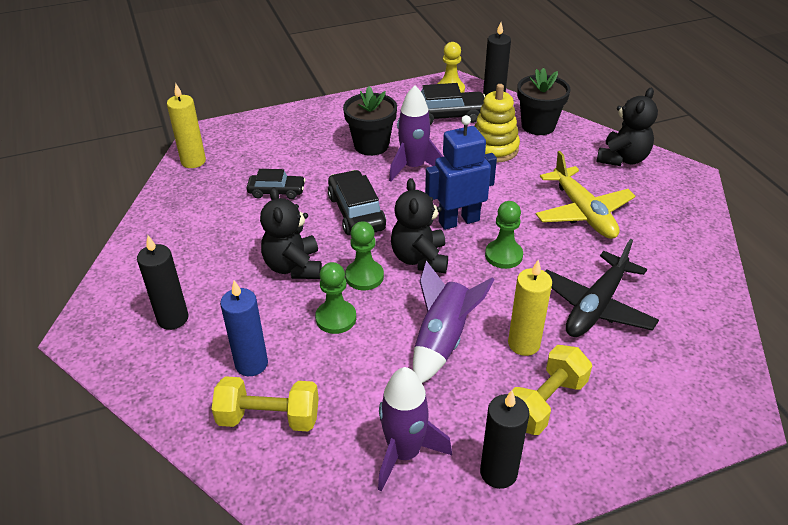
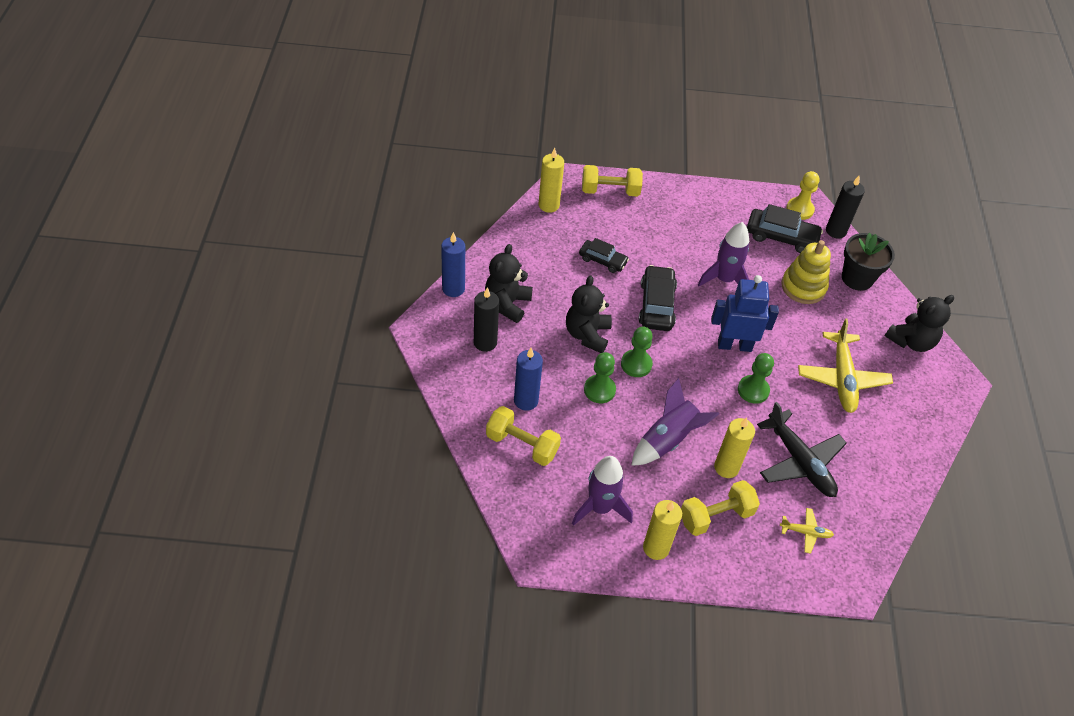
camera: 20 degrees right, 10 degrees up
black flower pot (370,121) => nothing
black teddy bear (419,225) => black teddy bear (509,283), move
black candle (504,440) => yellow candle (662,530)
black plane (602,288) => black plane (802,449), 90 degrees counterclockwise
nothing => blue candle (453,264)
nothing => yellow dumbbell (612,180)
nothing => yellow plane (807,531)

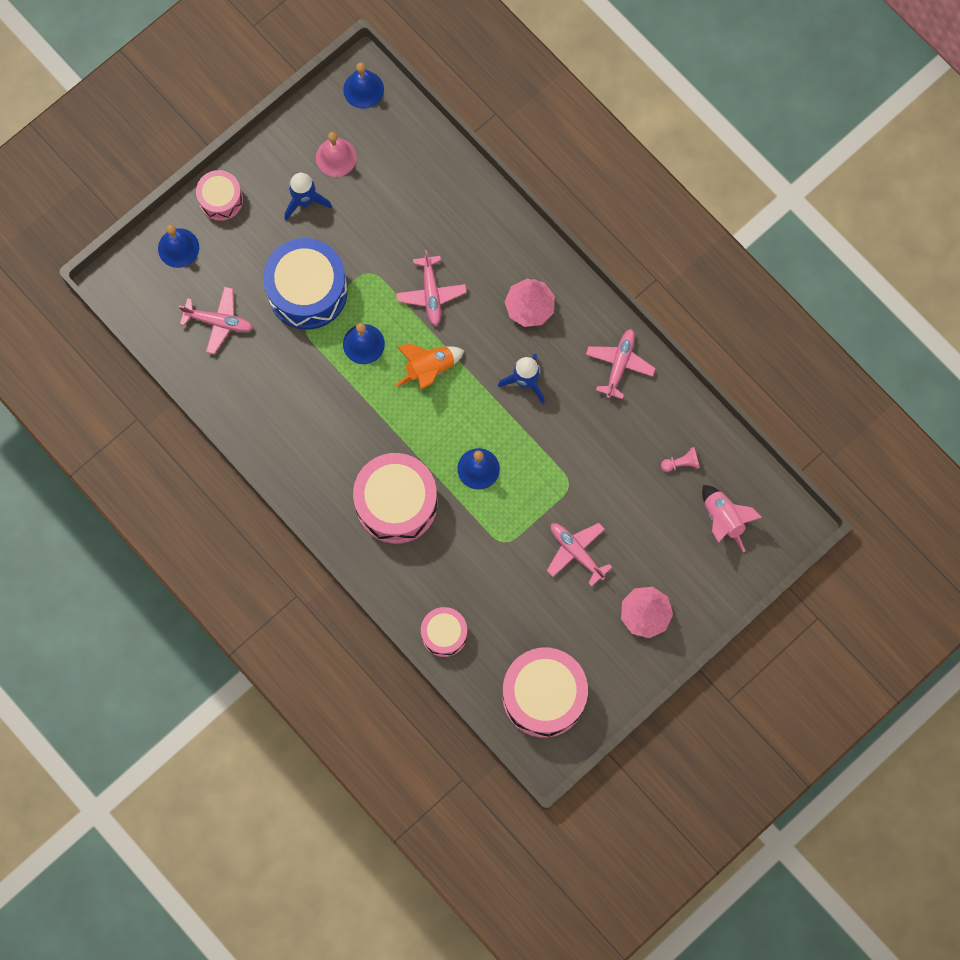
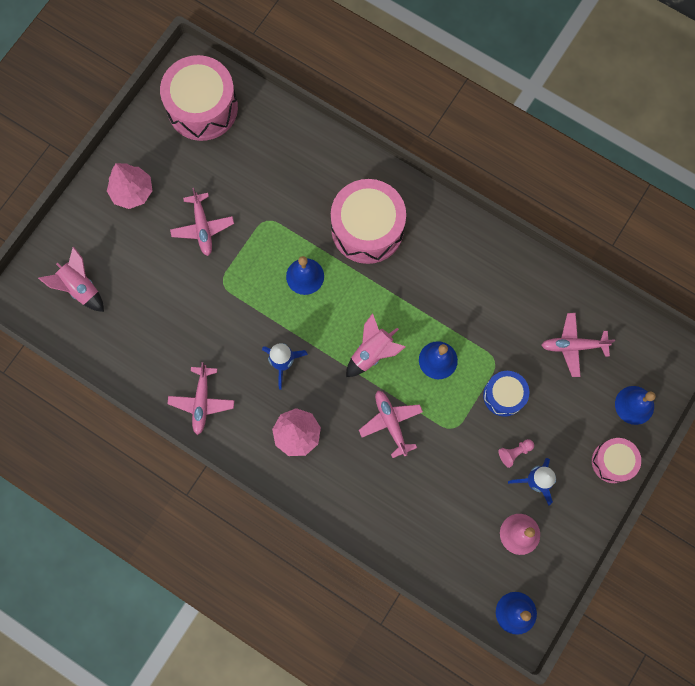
camera: 165 degrees right, 0 degrees up
blue drum (305,284) => blue drum (506,394), x0.55
orange rocket (430,367) => pink rocket (376,345)
pink drum (444,632) => nothing
pink plane (579,555) => pink plane (202,222), 45 degrees clockwise
pink pawn (680,459) => pink pawn (516,453), move

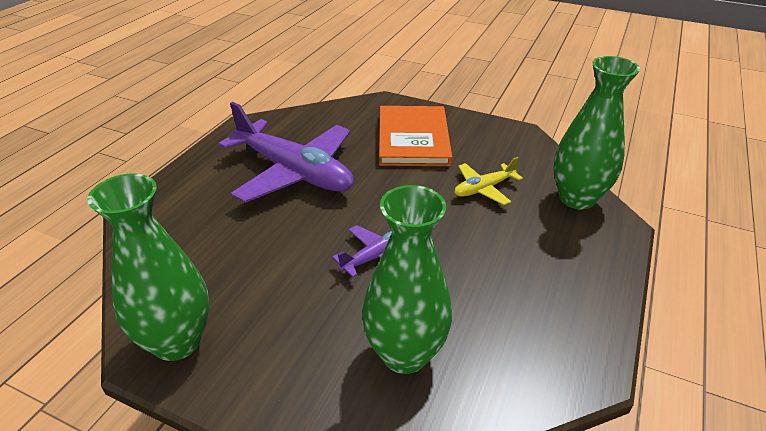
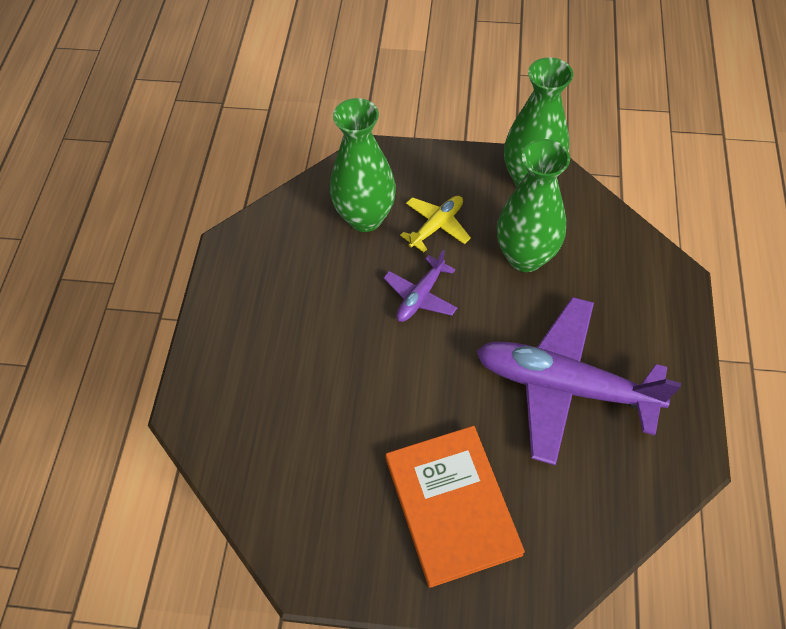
camera: 165 degrees right, 20 degrees up
yellow plane (488,181) => yellow plane (435,224), move
green vase (596,133) => green vase (533,205), move

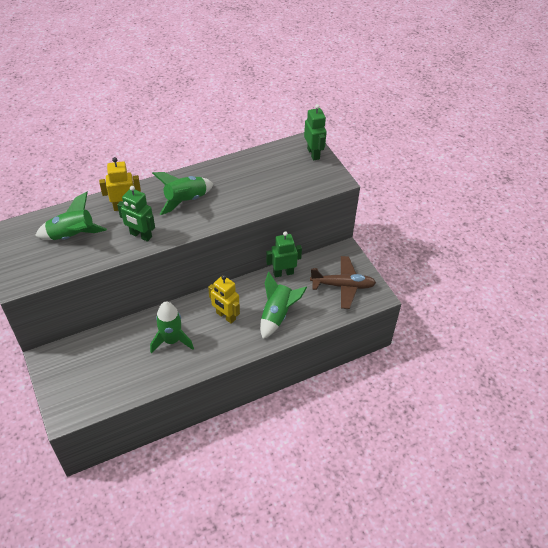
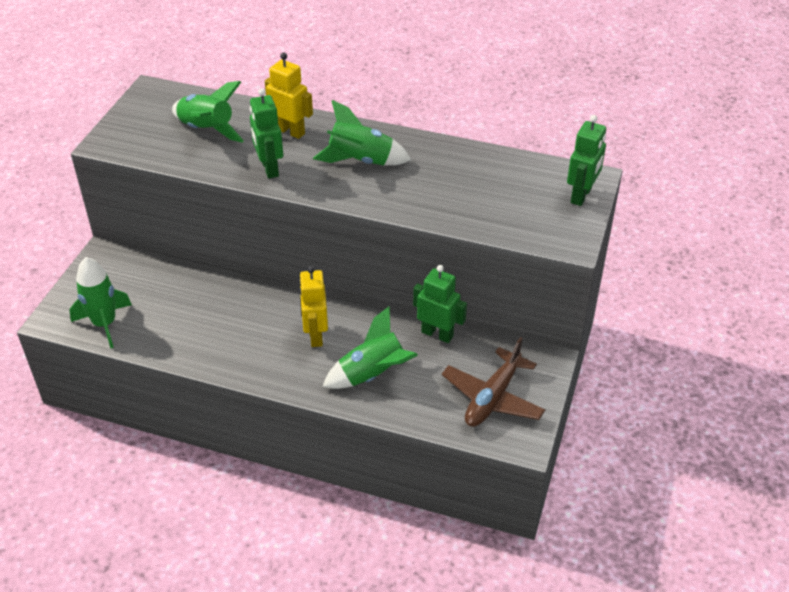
camera: 45 degrees right, 5 degrees down
green rocket (172,327) => green rocket (100,302), move
brown plane (343,282) => brown plane (493,382), 75 degrees clockwise

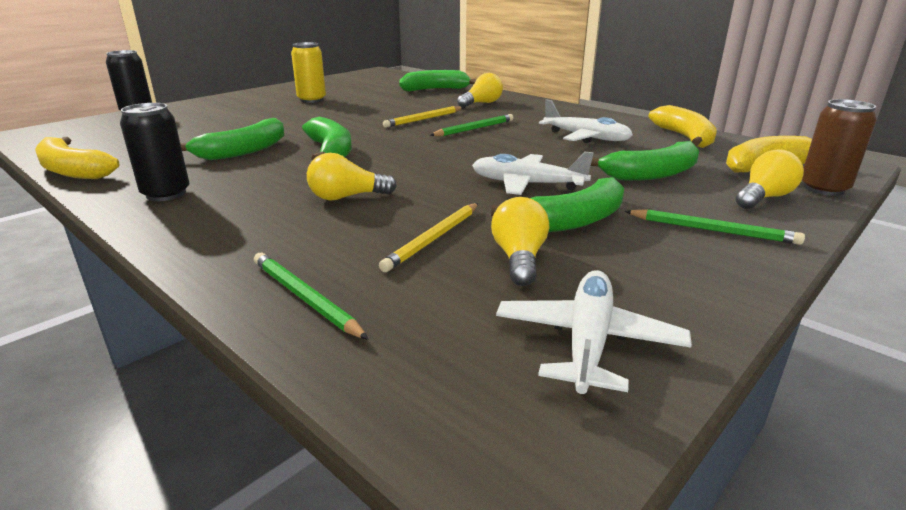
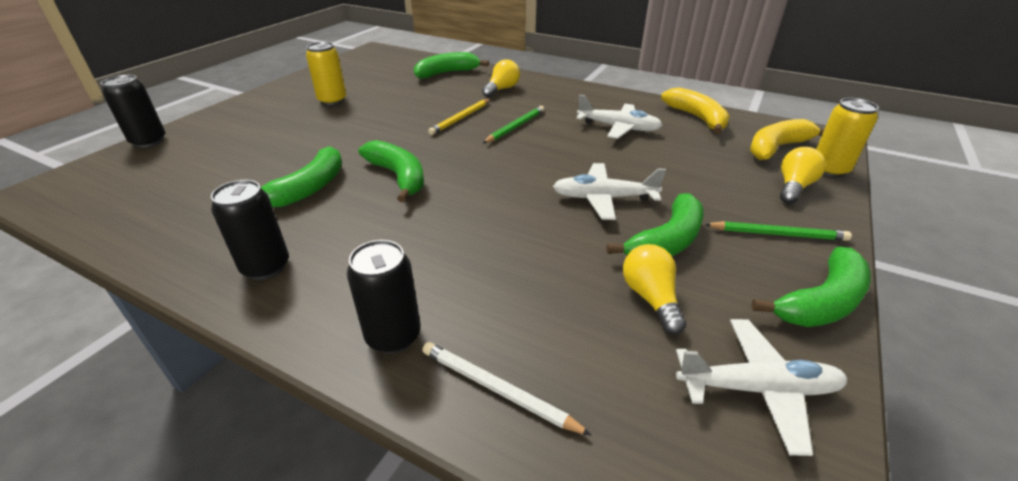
camera: 15 degrees left, 10 degrees up
yellow banana (77,158) => nothing
green pencil (311,296) => white pencil (507,389)
yellow light bulb (352,177) => nothing
yellow pencil (429,237) => nothing
white plane (594,332) => white plane (761,387), 90 degrees clockwise
green banana (645,161) => green banana (811,287), move
brown can (839,147) => yellow can (847,137)
nothing => black can (384,297)

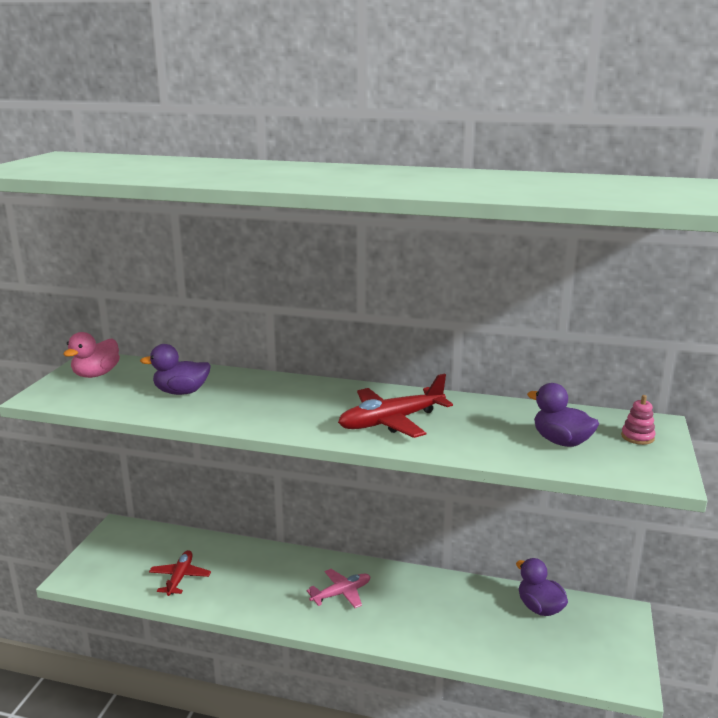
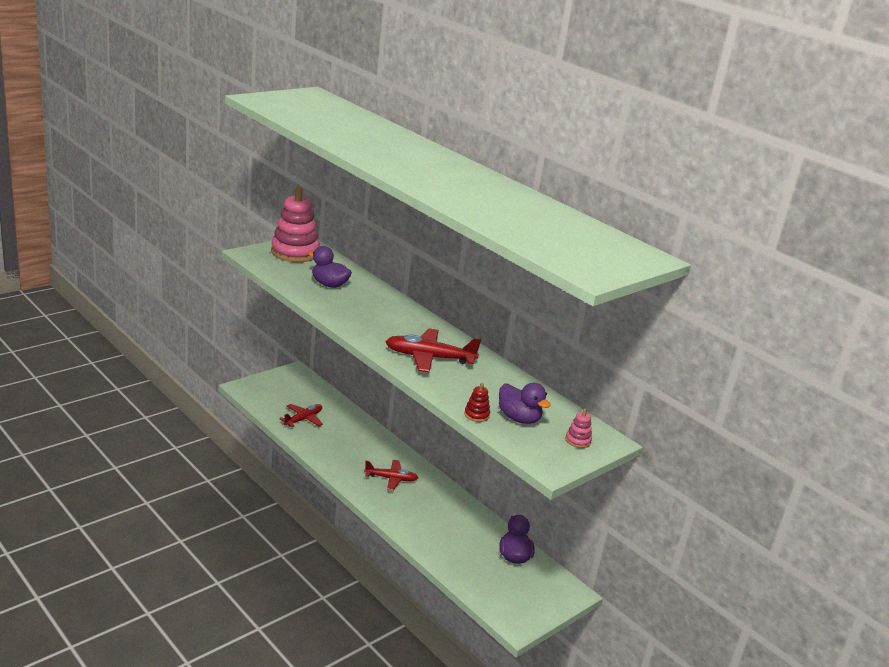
camera: 30 degrees right, 5 degrees up
pink duck (91,355) => pink stacking toy (295,224)
pink plane (339,588) => red plane (391,475)
purple duck (563,415) => purple duck (525,403), 150 degrees clockwise
nothing => red stacking toy (477,402)

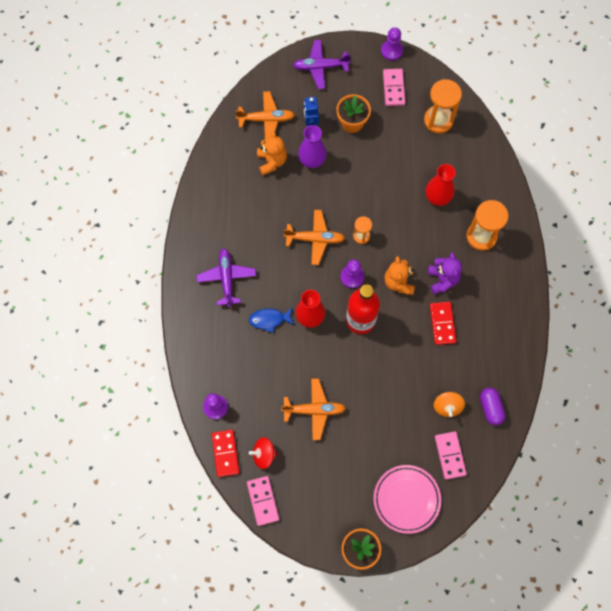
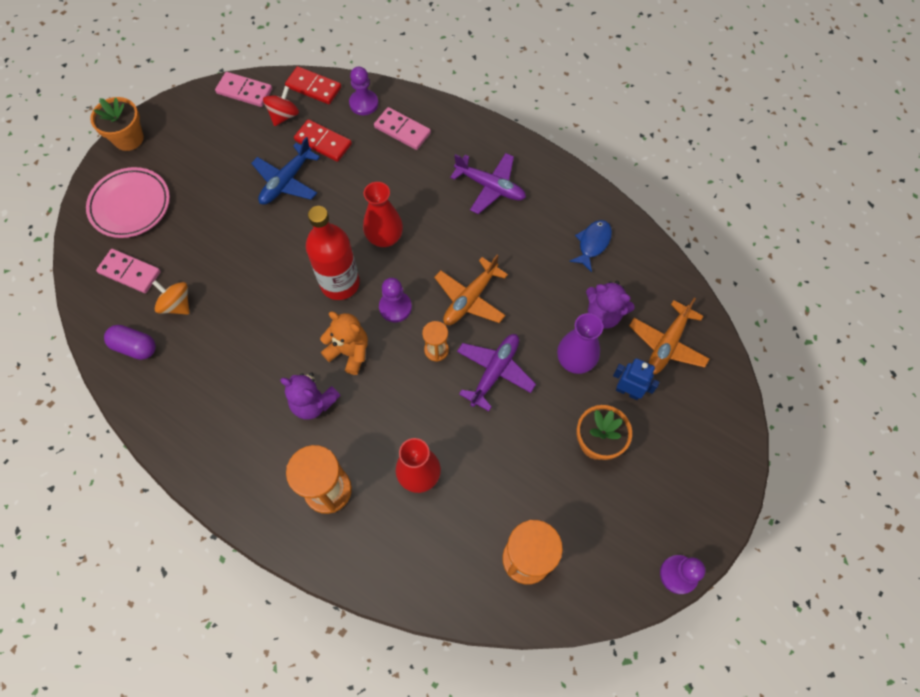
camera: 125 degrees right, 5 degrees down
blue fish (271,320) => blue fish (590,246), move
orange teddy bear (272,152) => purple teddy bear (610,305)
orange plane (313,409) => blue plane (285,171)
purple plane (322,64) => purple plane (496,372), move
pink domino (394,87) => pink domino (402,128), move
red domino (443,323) => red domino (323,140), move

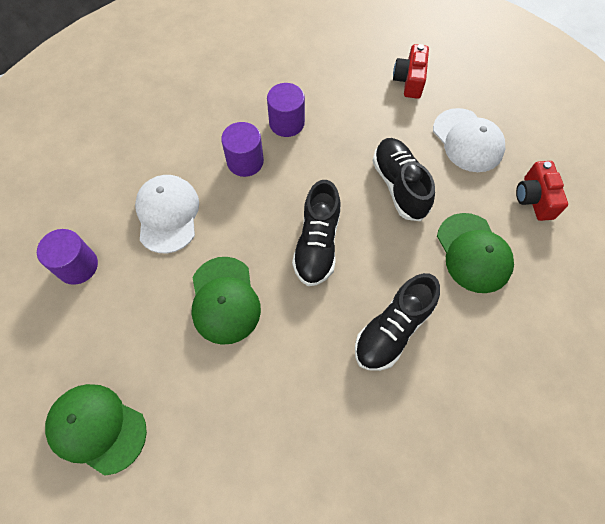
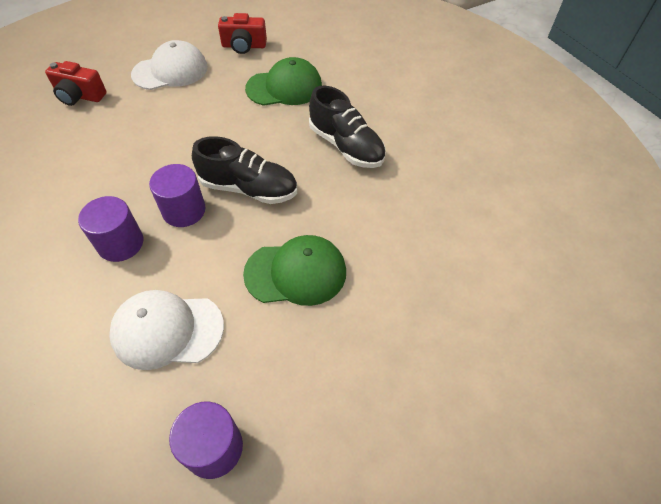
camera: 85 degrees left, 10 degrees down
green cap (96,429) => nothing
purple cylinder (286,110) => purple cylinder (177,195), move
black shoe (404,179) => nothing

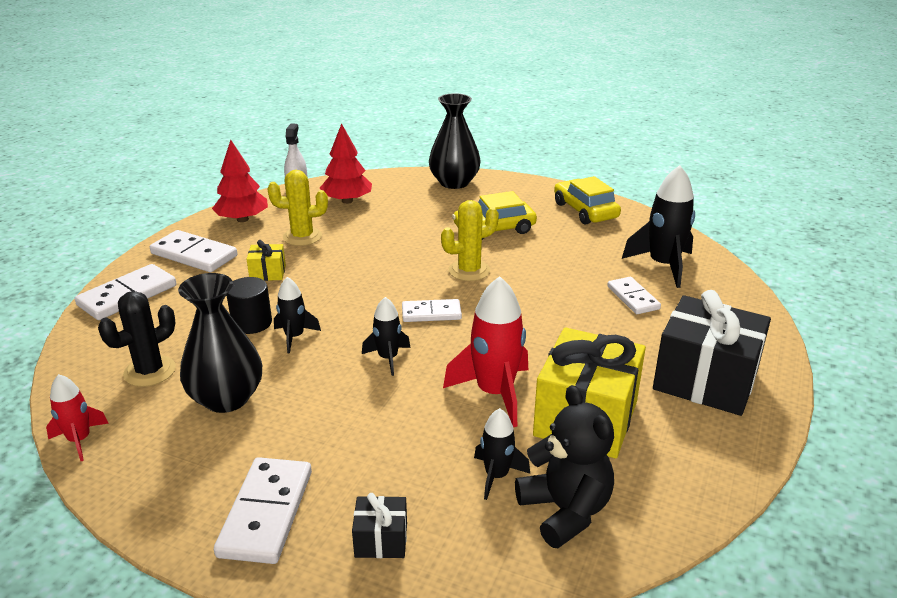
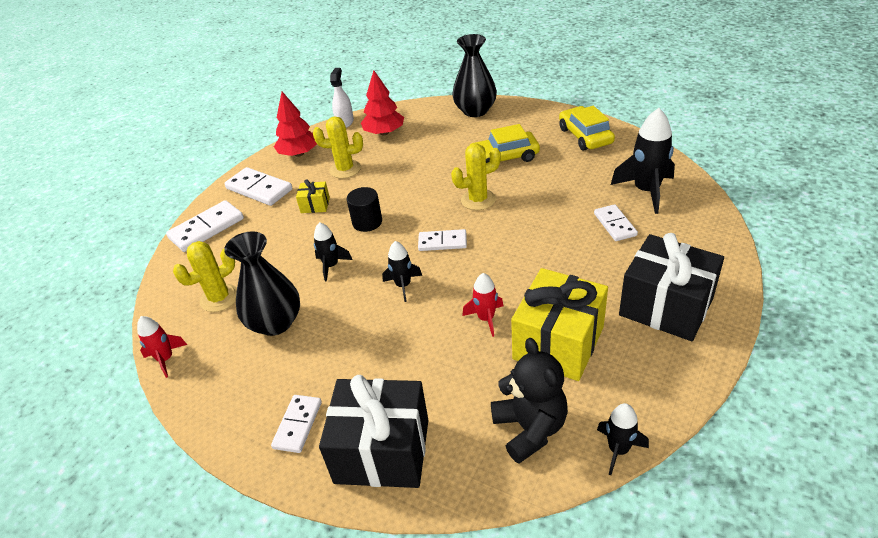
camera: 10 degrees right, 10 degrees up
black cactus (137,339) => yellow cactus (205,276)
white domino (263,510) => white domino (296,424), x0.64
black cylinder (249,305) => black cylinder (364,209), move
black gift (379,525) => black gift (374,431), x2.22
red rocket (485,351) => red rocket (482,305), x0.57
black rocket (502,454) => black rocket (623,439), move

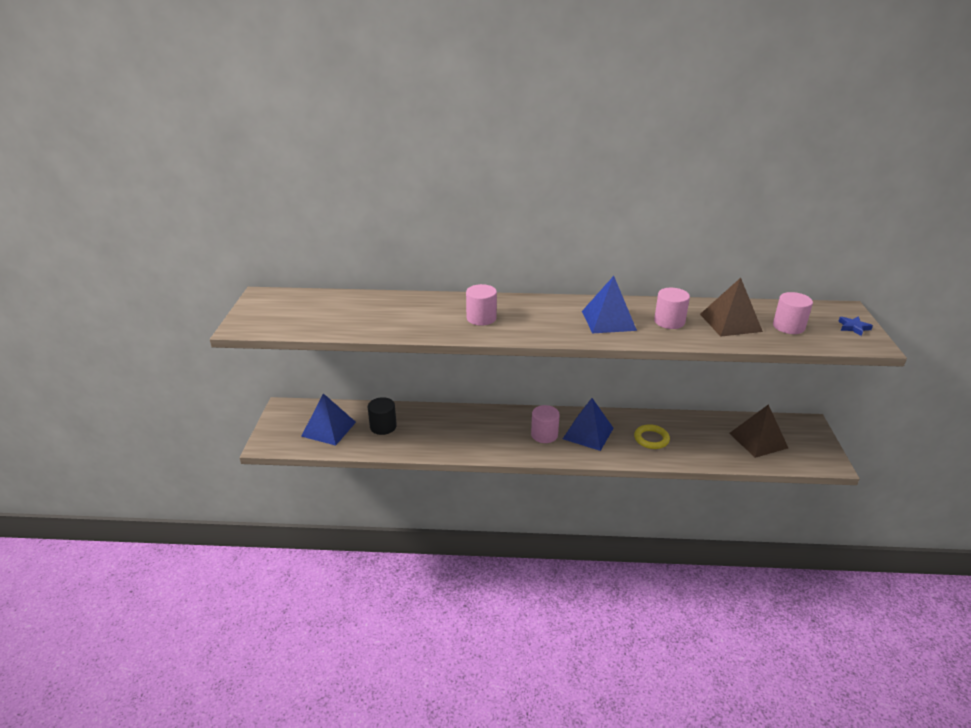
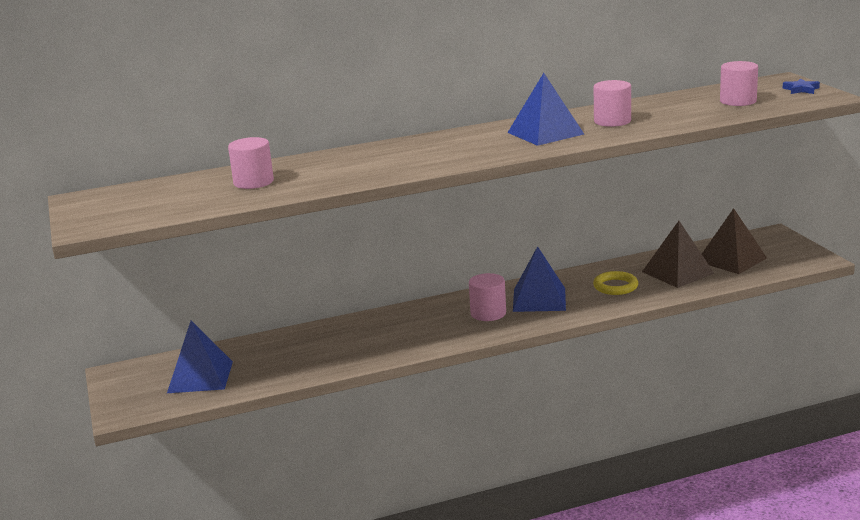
camera: 20 degrees left, 10 degrees down
black cylinder (382,416) => nothing
pink cylinder (481,305) => pink cylinder (251,163), move
brown pyramid (731,307) => brown pyramid (678,254), move

